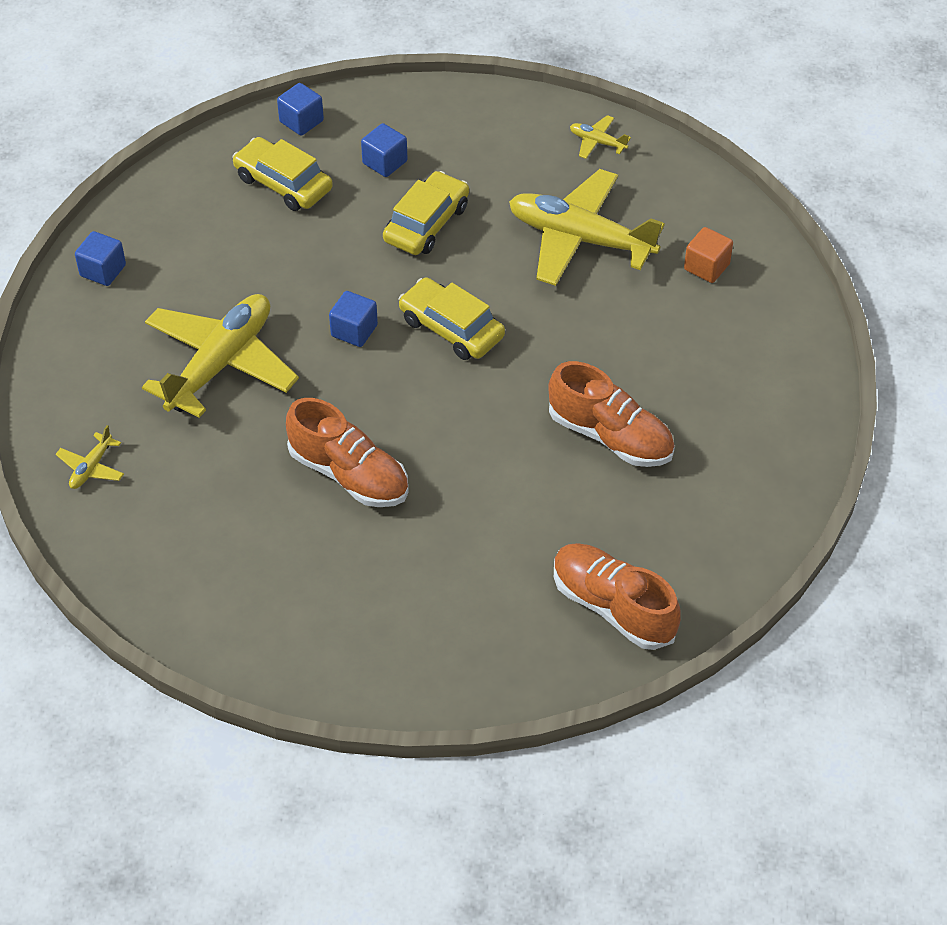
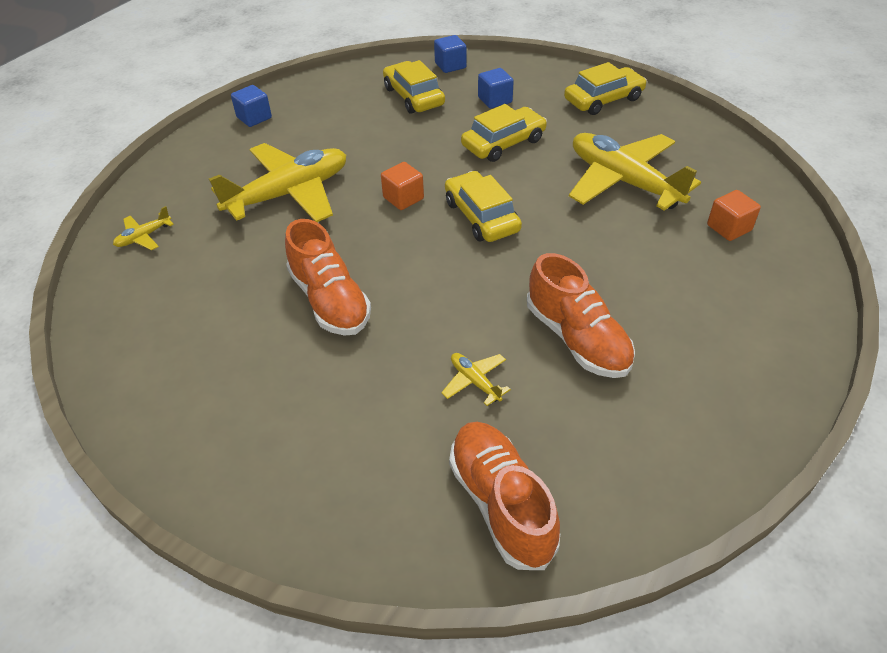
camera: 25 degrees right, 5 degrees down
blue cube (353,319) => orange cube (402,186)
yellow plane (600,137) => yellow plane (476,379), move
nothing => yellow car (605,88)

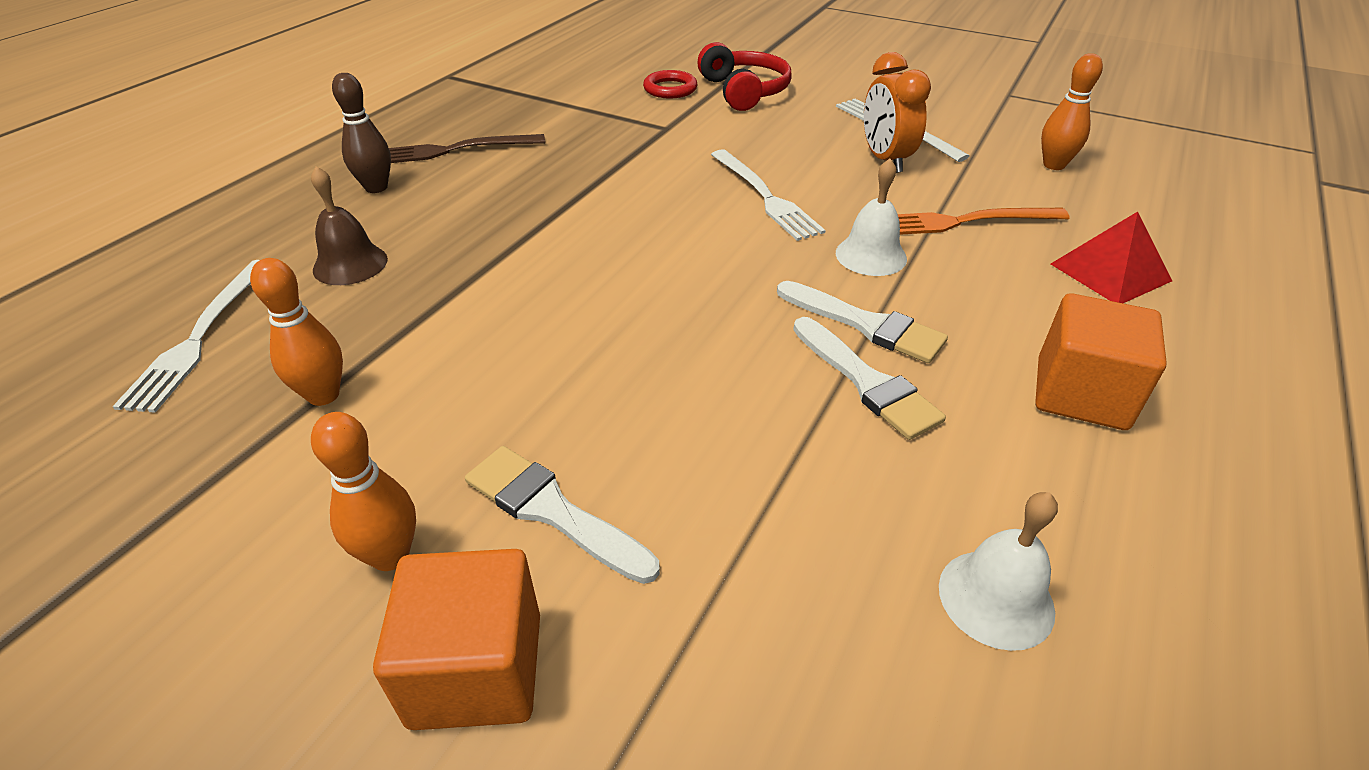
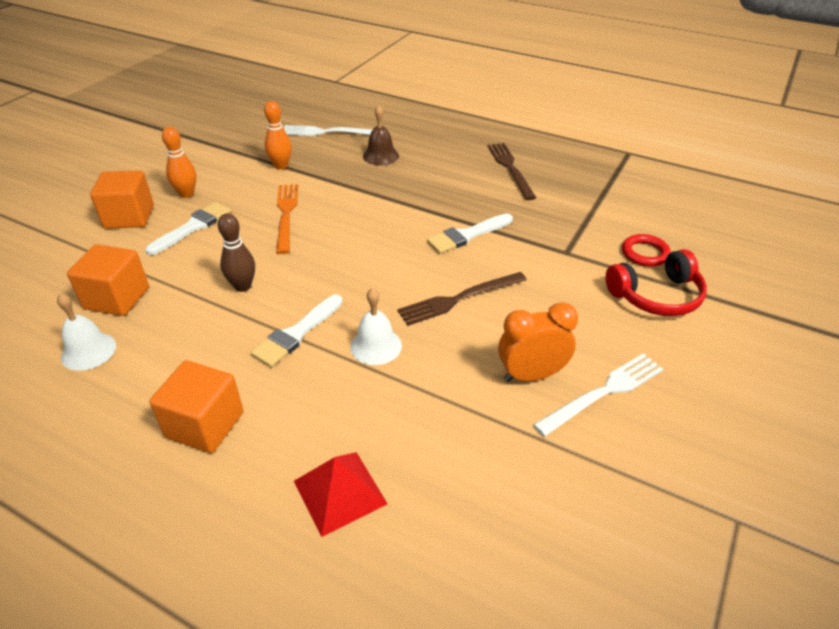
camera: 90 degrees right, 0 degrees up
brown bowling pin (361,133) => brown bowling pin (236,252), move
white fork (768,195) => brown fork (462,299)
white brush (869,378) => white brush (470,233), move
orange fork (984,221) => orange fork (287,219), move
orange bowling pin (1072,111) => nothing
nothing => orange cube (108,280)

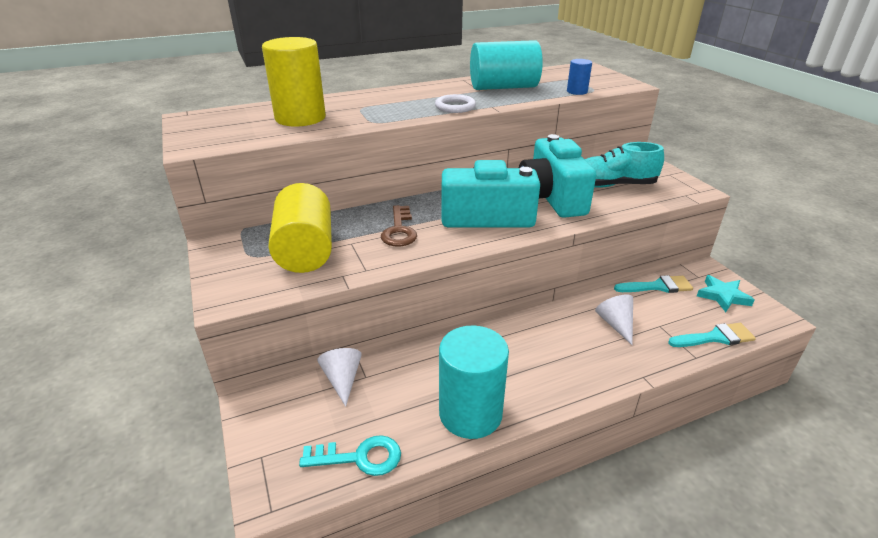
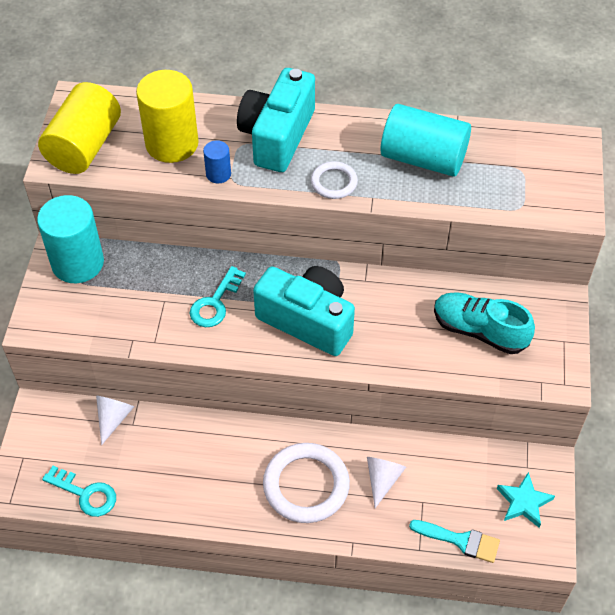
camera: 30 degrees right, 20 degrees up
yellow cylinder (300,228) => yellow cylinder (79,128), move
brown key (399,226) => turquoise key (218,296)
turquoise cylinder (474,382) => turquoise cylinder (70,239), move
turquoise camera (557,176) => turquoise camera (276,120), move
blue cylinder (579,77) => blue cylinder (217,162), move
turquoise brush (653,284) => nothing
nothing => white ring (306,483)

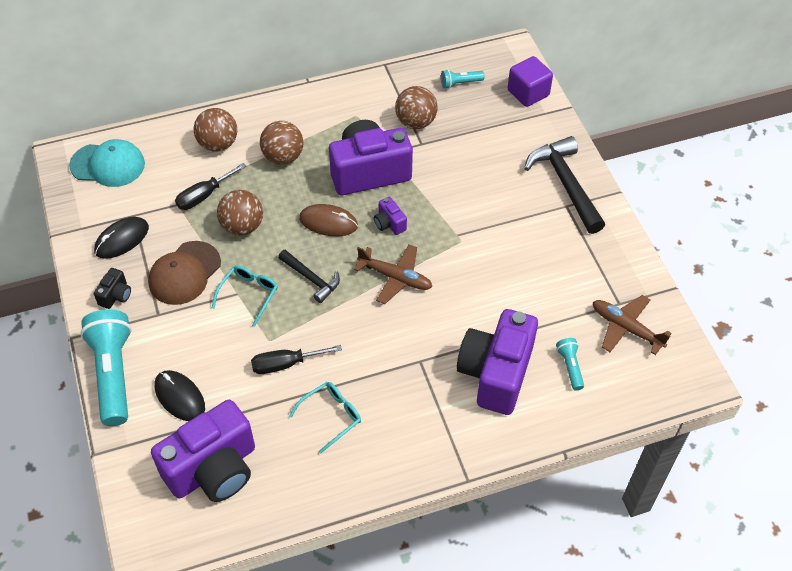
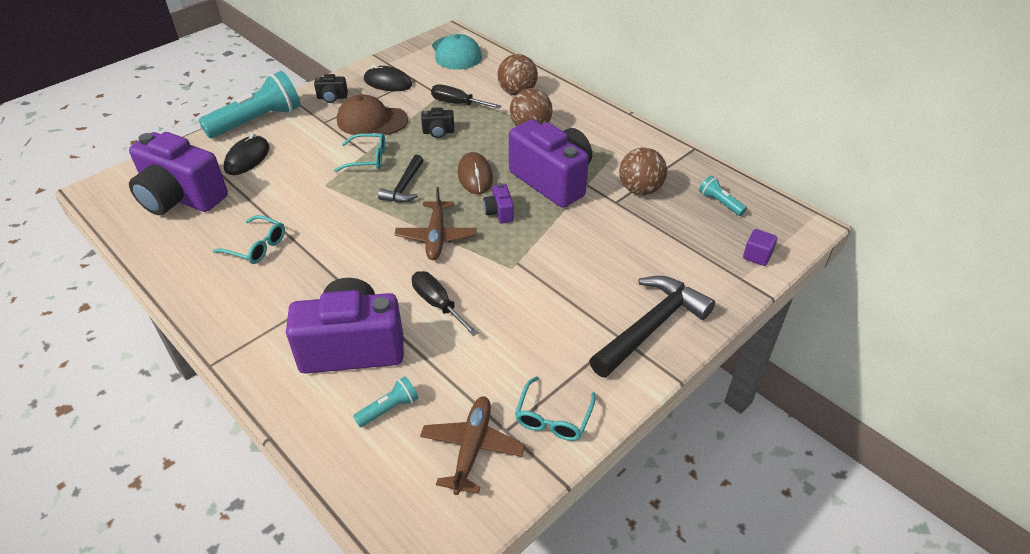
camera: 65 degrees right, 10 degrees down
brown ball (240,213) => black camera (437,122)
black screwdriver (296,359) => black screwdriver (445,303), move
purple camera (390,216) => purple camera (498,203), 45 degrees counterclockwise
purple cube (530,81) => purple cube (760,247), x0.61
nothing => turquoise glasses (555,408)

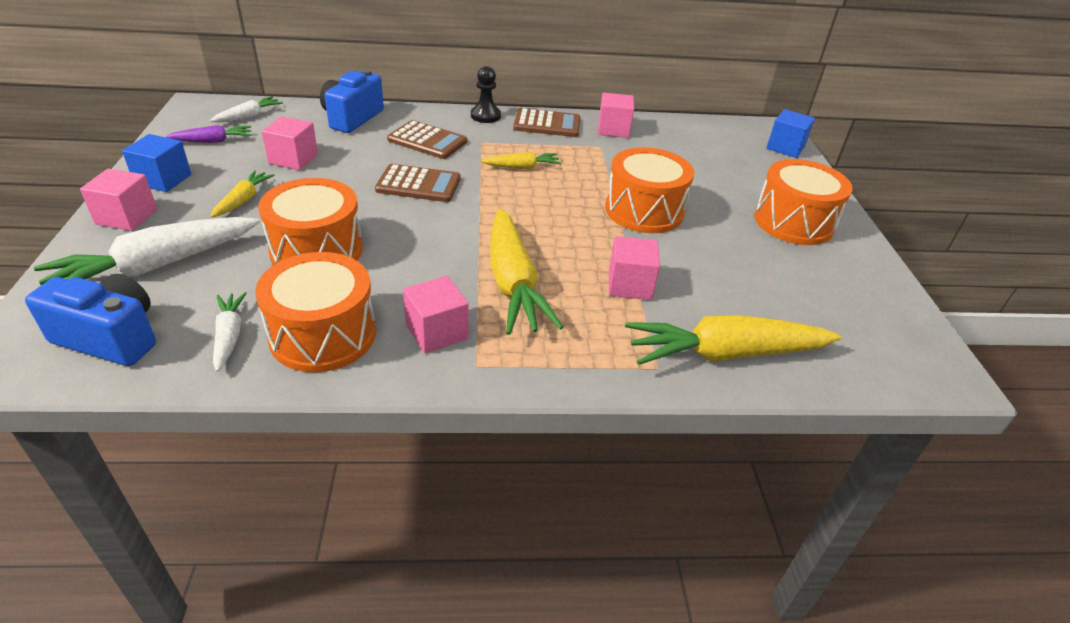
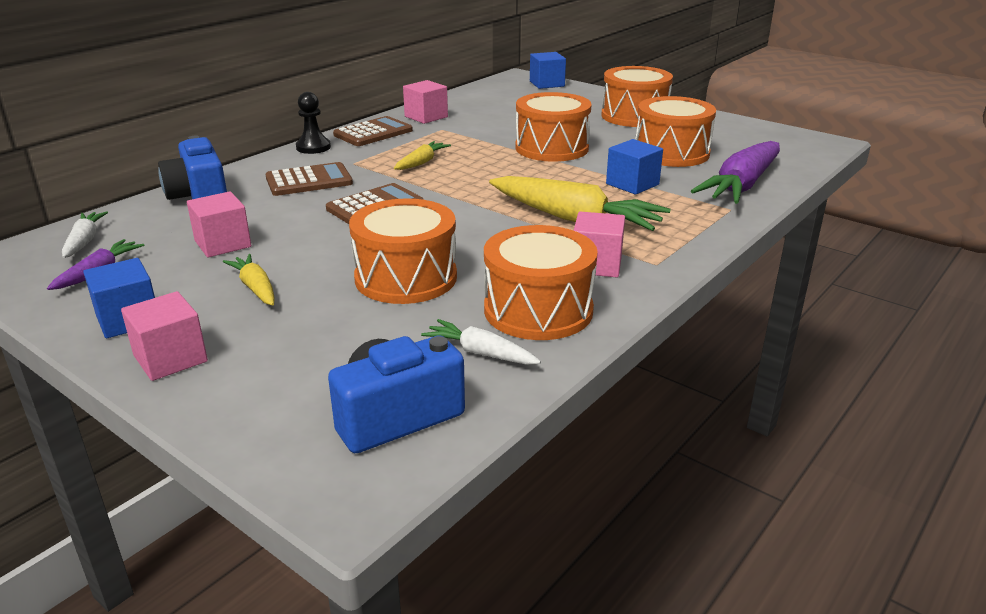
camera: 45 degrees left, 10 degrees down
white carrot (147,251) => nothing
pink cube (634,268) => blue cube (634,167)
yellow carrot (733,340) => purple carrot (735,172)
nothing => orange drum (675,131)

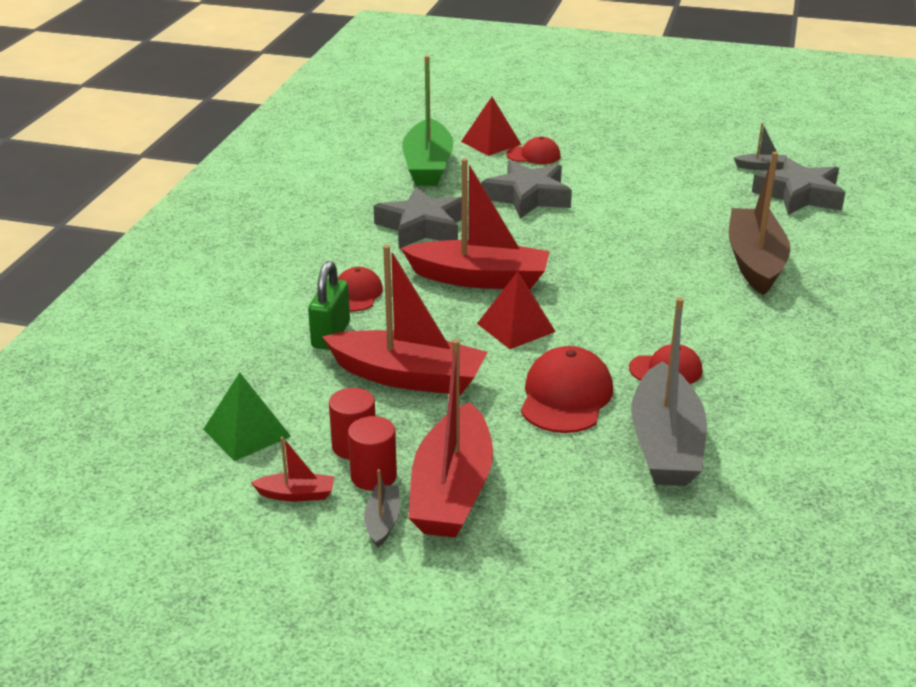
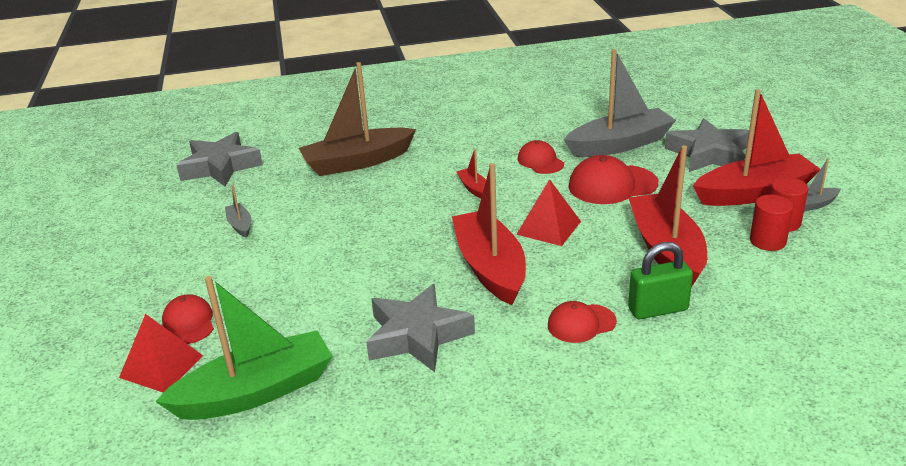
camera: 115 degrees left, 0 degrees up
green pyramid (247,416) => nothing
red boat (292,469) => red boat (471,173), move
grey star (526,189) => grey star (707,145), move
grey boat (760,146) => grey boat (238,211), move

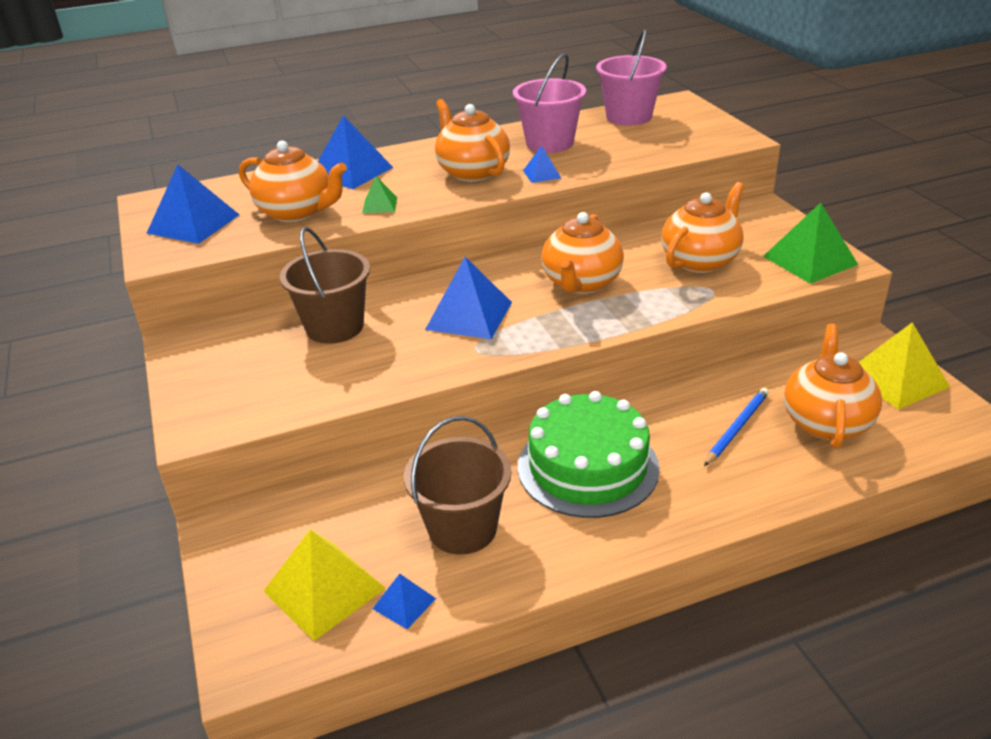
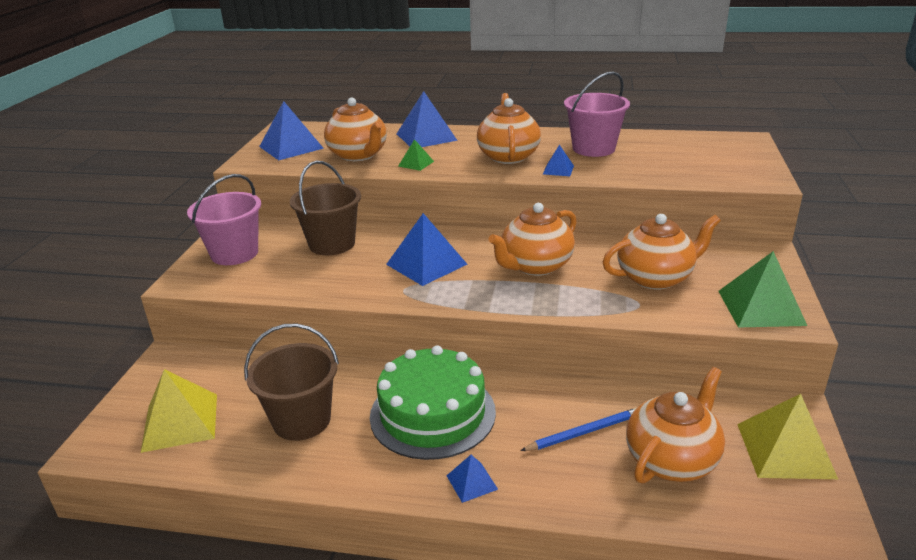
camera: 30 degrees right, 5 degrees down
blue pyramid (404,601) => blue pyramid (472,479), move
pink bucket (631,77) => pink bucket (224,219), move

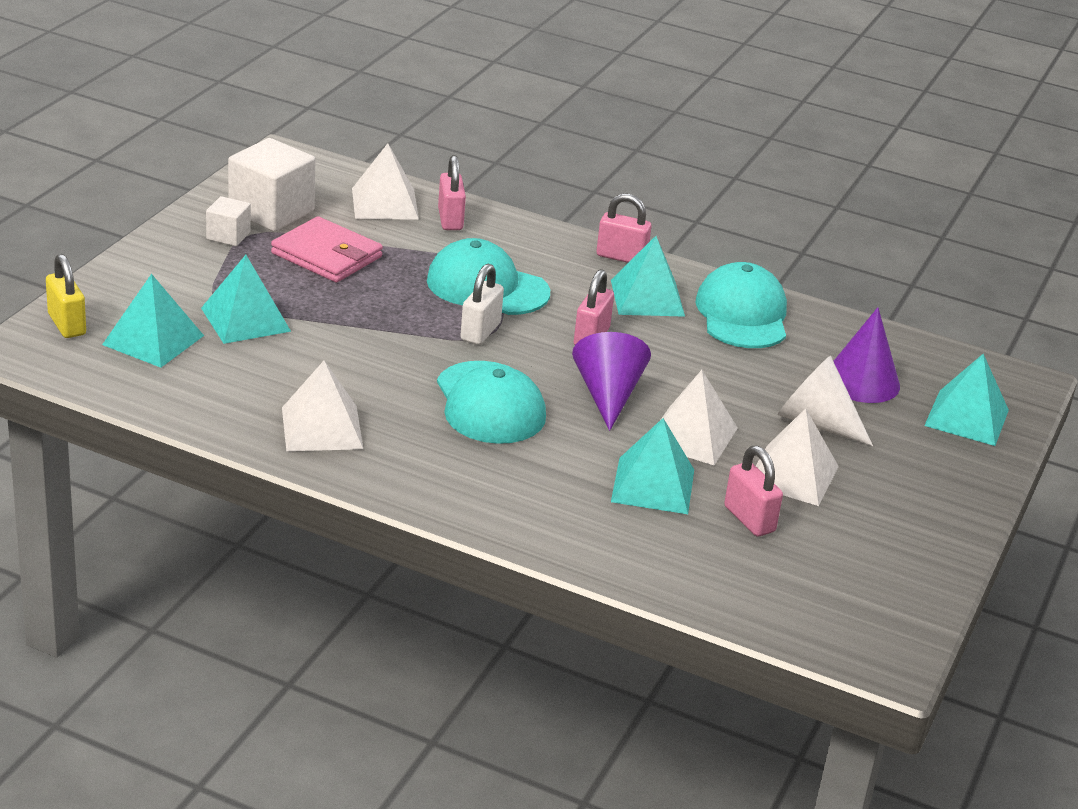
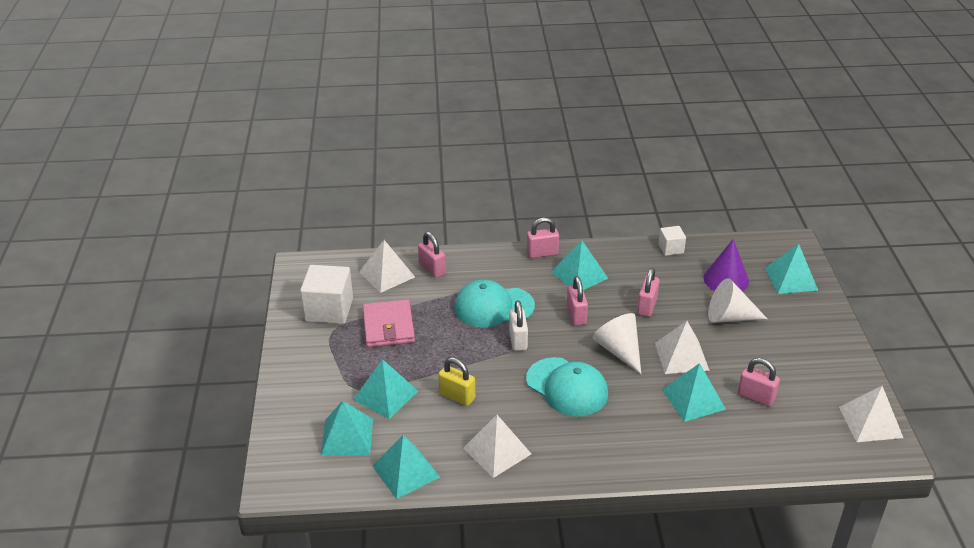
camera: 25 degrees left, 5 degrees up
yellow padlock (66,296) => yellow padlock (456,381), move
white cube (228,221) => white cube (672,241), move
pink wallet (327,249) => pink wallet (389,323), 75 degrees clockwise
purple cone (611,381) => white cone (616,343)
turquoise cap (741,305) => nothing
white pyramid (797,457) => white pyramid (871,414), move
nothing => turquoise pyramid (406,467)
nothing => pink padlock (648,292)

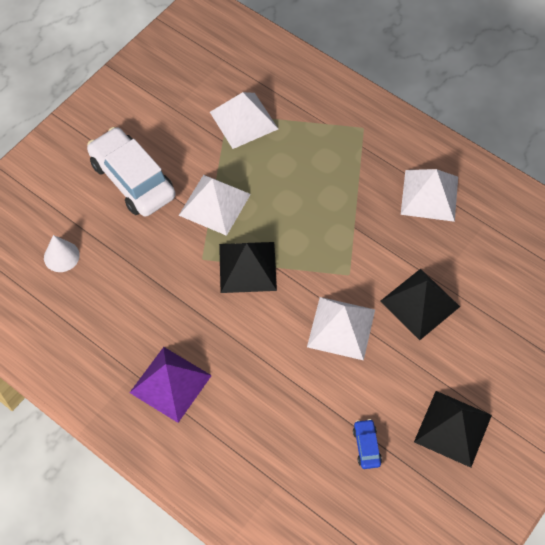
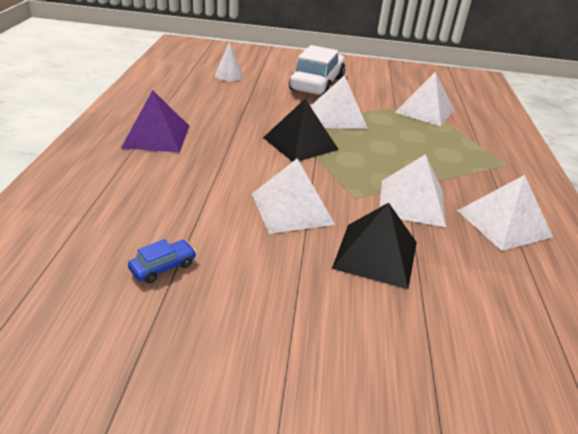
camera: 55 degrees right, 25 degrees down
black pyramid (453,429) => nothing
nothing => white pyramid (413,190)

